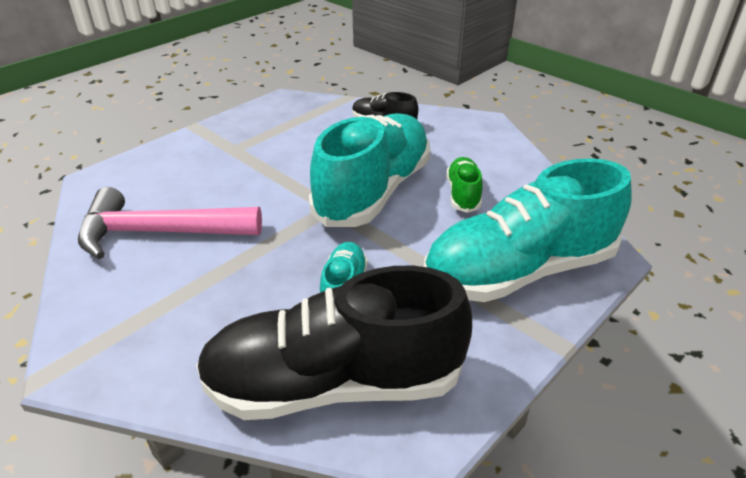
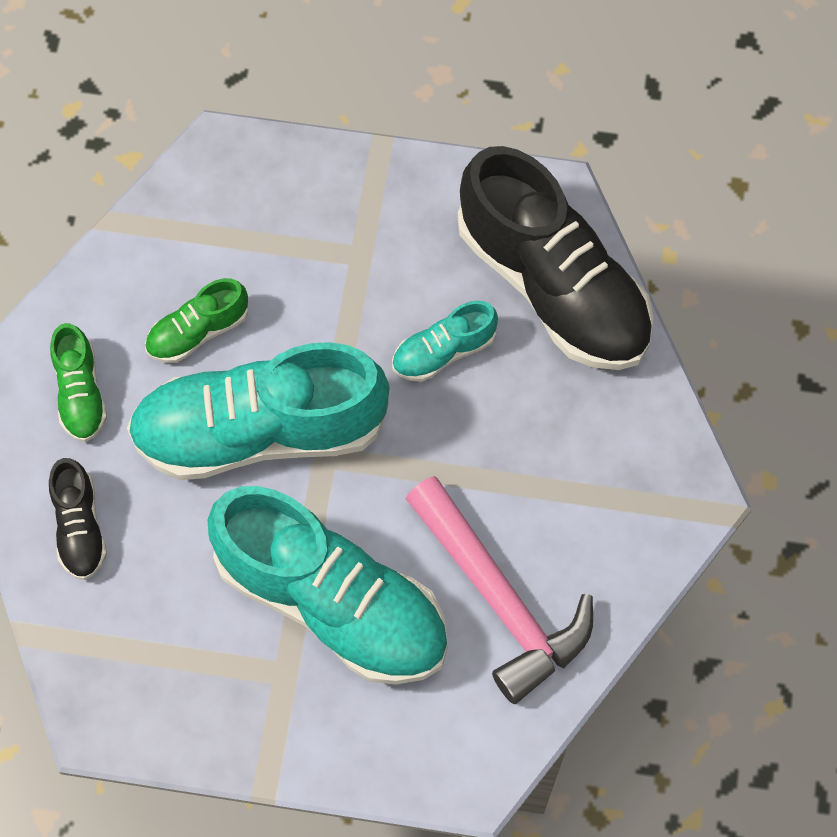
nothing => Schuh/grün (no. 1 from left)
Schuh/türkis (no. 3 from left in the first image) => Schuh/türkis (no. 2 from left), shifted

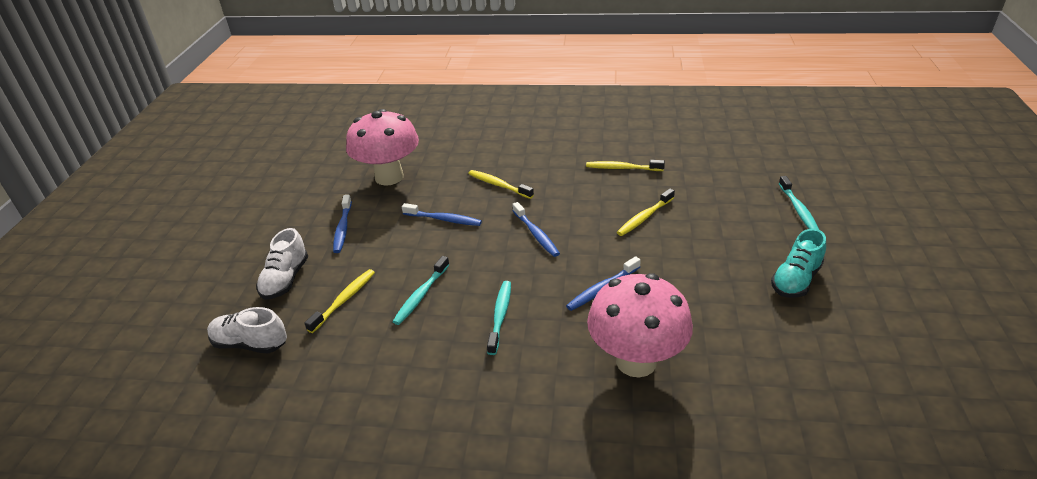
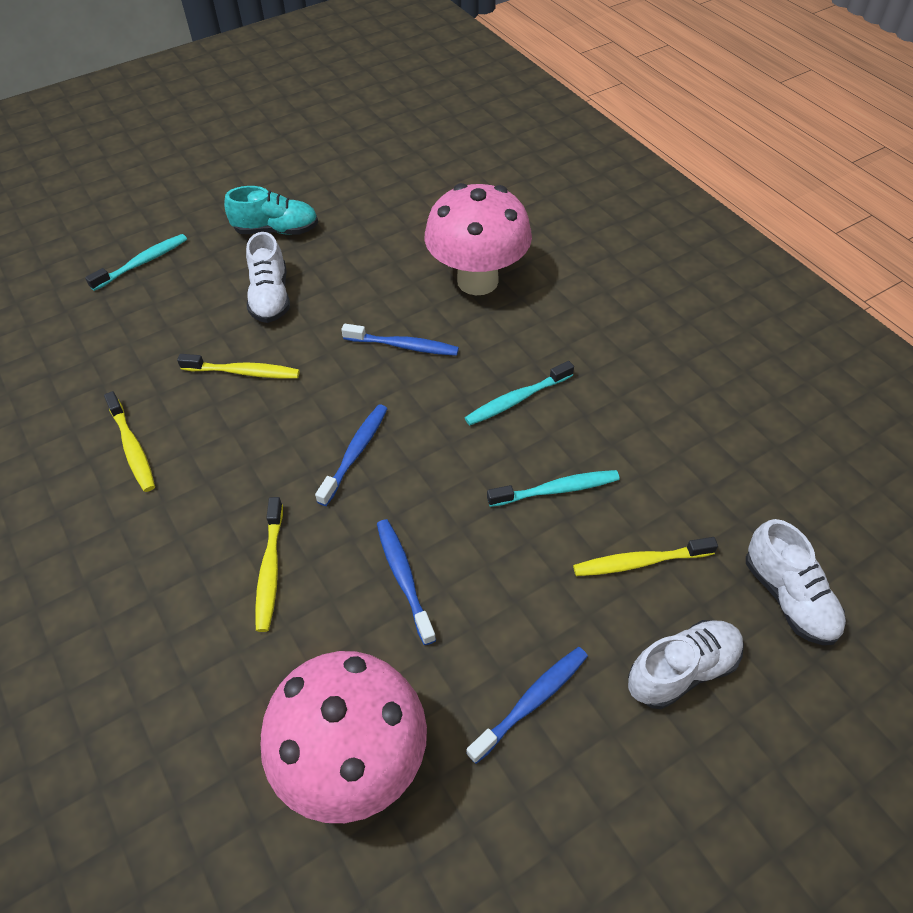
nothing => Schuh/weiß (no. 1 from left)

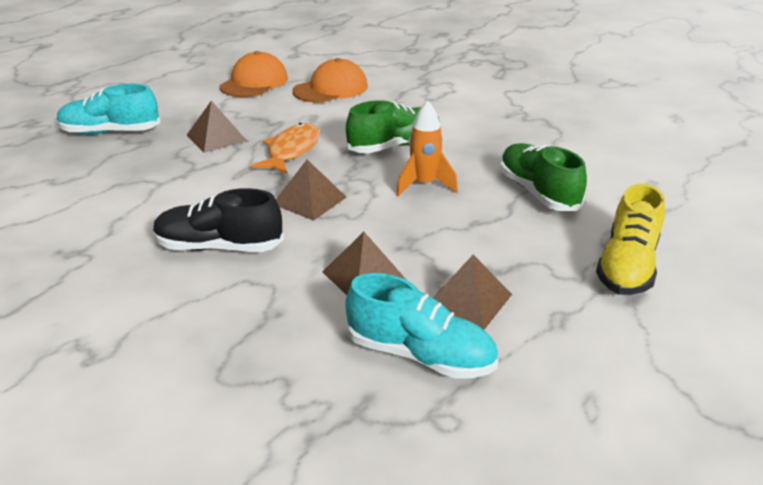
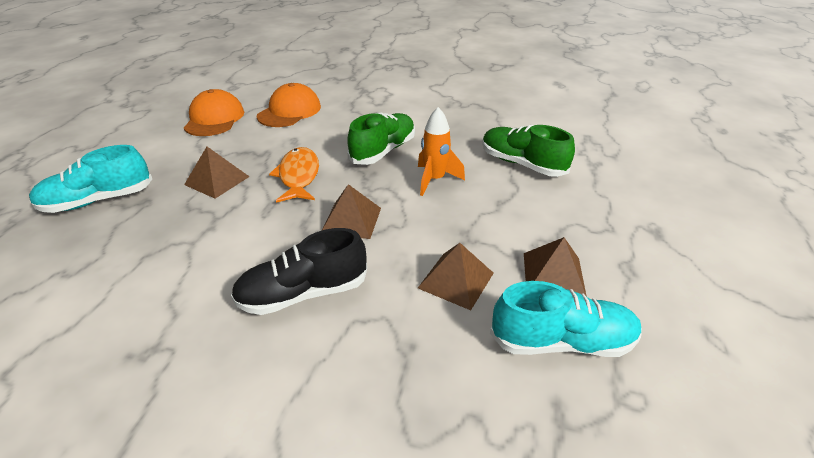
Schuh/gelb => nothing

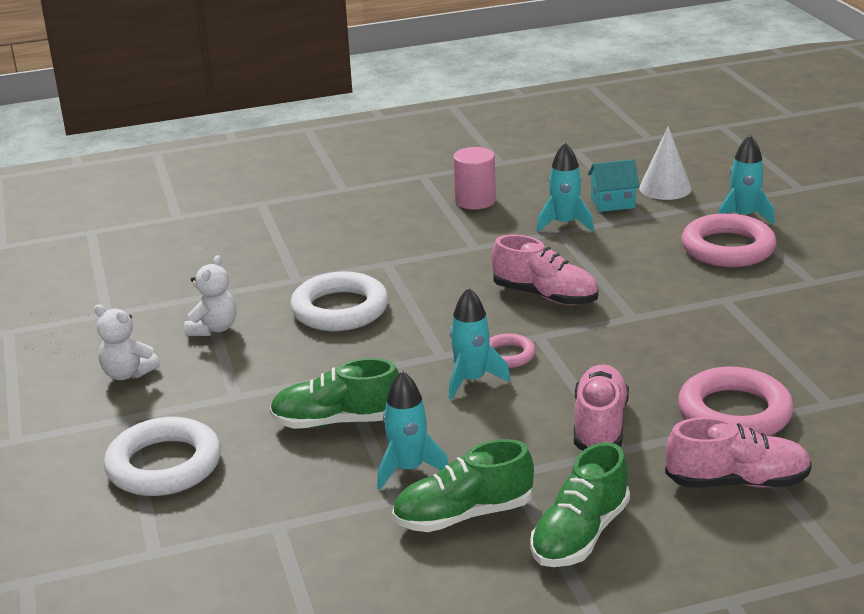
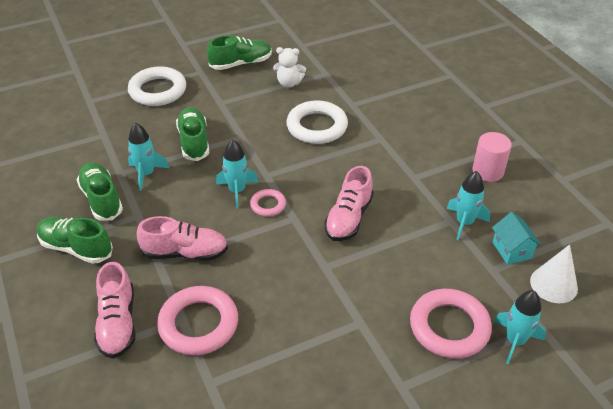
Teddybär/weiß (no. 1 from left) => Schuh/grün (no. 4 from left)

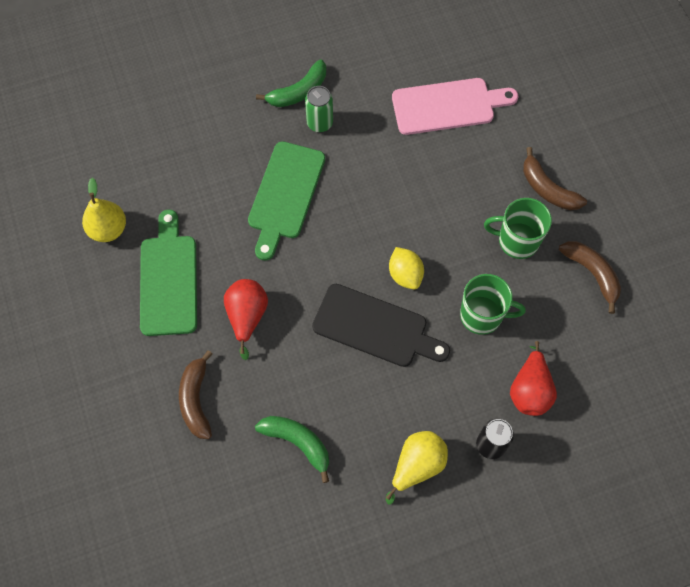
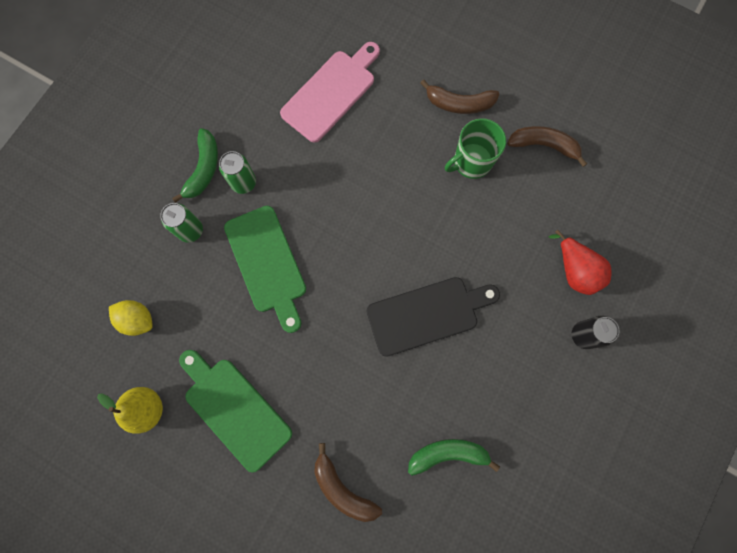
Zitrone/gelb, shifted
nothing => Dose/grün (no. 1 from left)
Birne/rot (no. 1 from left) => nothing
Birne/gelb (no. 2 from left) => nothing
Tasse/grün (no. 1 from left) => nothing

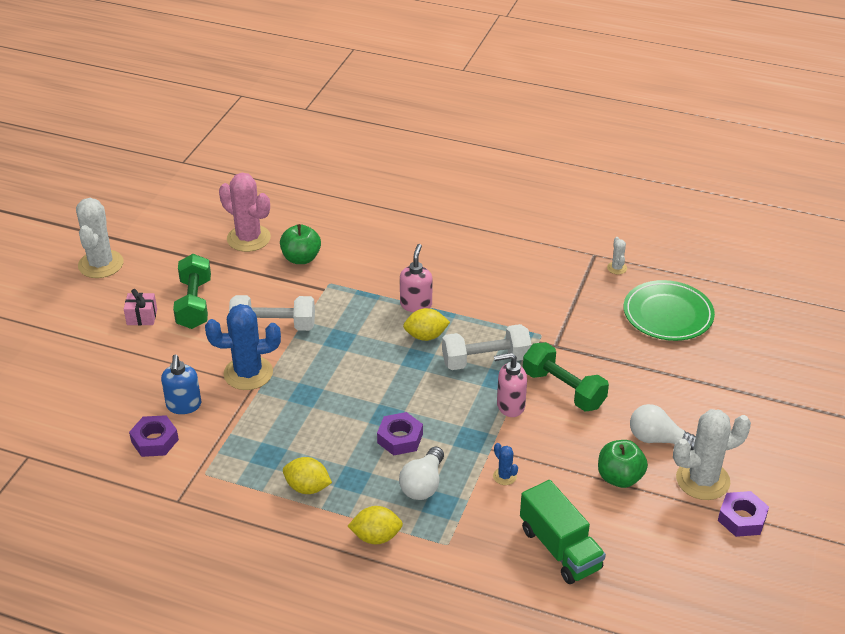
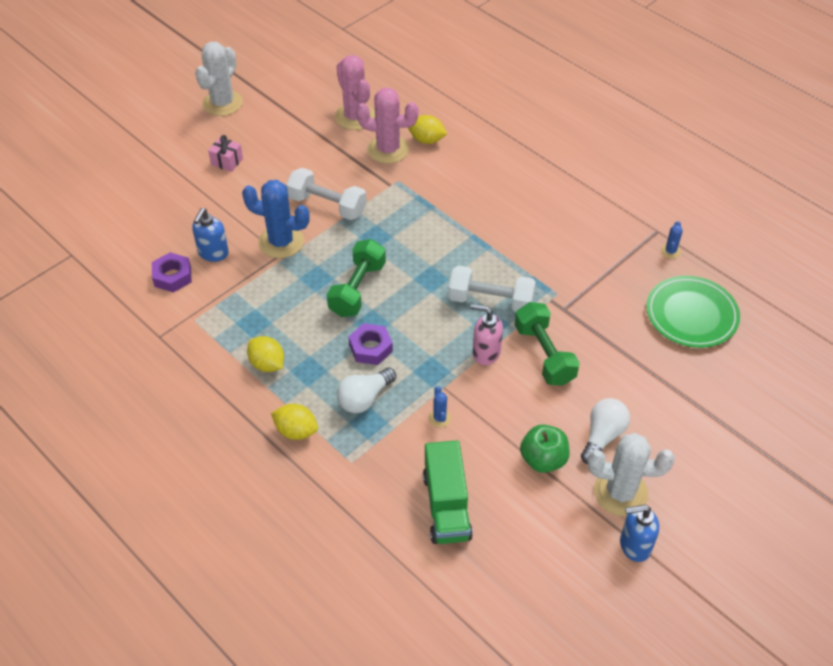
Hantel/grün (no. 1 from left), shifted
Apfel/grün (no. 1 from left) => Kaktus/rosa (no. 2 from left)
Zitrone/gelb (no. 3 from left), shifted
Glühbirne/weiß (no. 2 from left), 75 degrees clockwise
Sechskantmutter/lila (no. 3 from left) => Seifenspender/blau (no. 2 from left)
Kaktus/weiß (no. 2 from left) => Kaktus/blau (no. 3 from left)
Seifenspender/rosa (no. 1 from left) => nothing

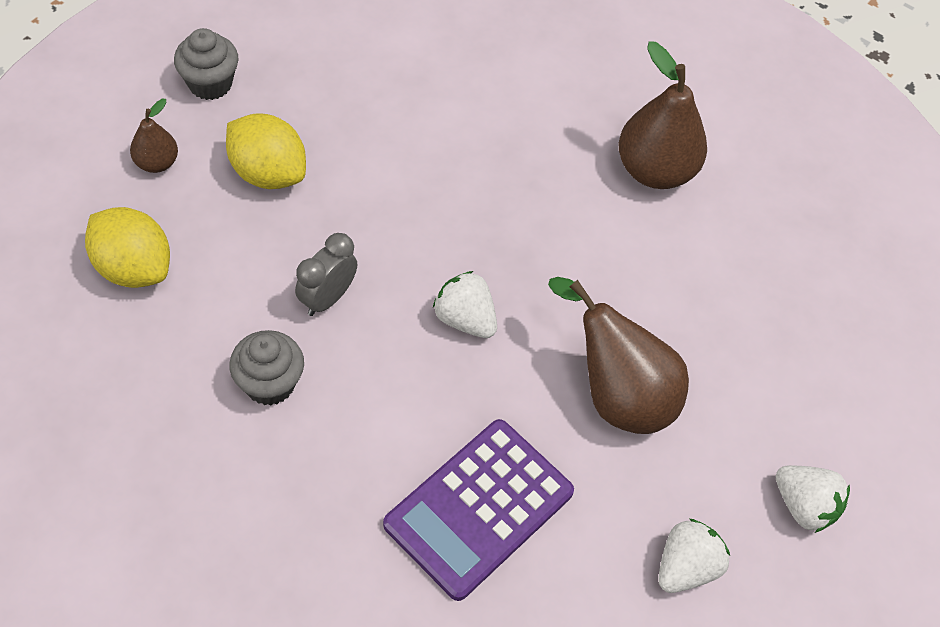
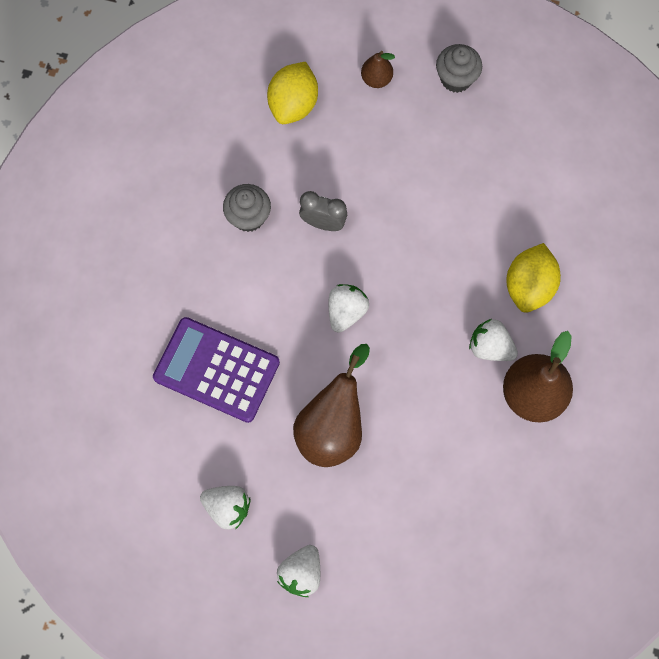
nothing => Erdbeere/weiß (no. 4 from left)
Zitrone/gelb (no. 2 from left), shifted

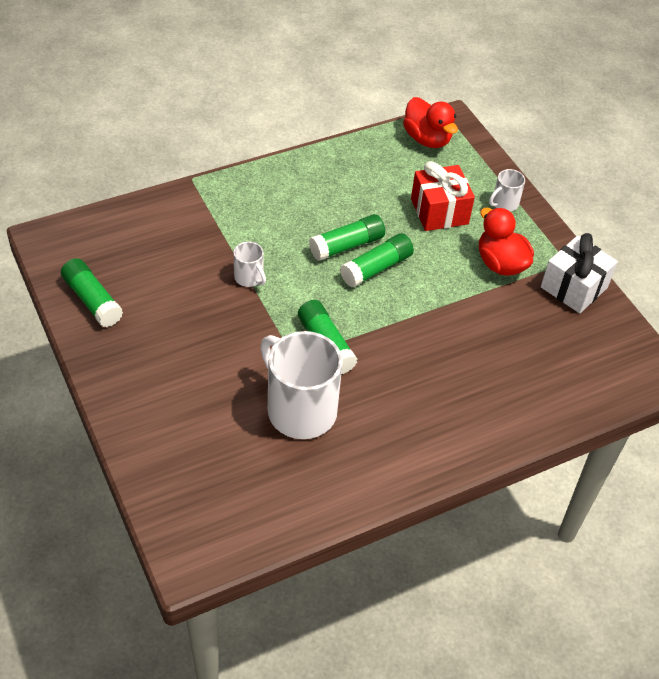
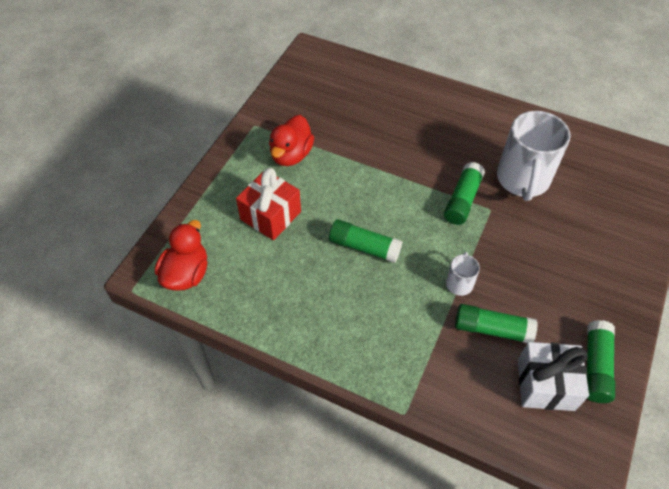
Klebestift/grün (no. 4 from left in the first image) => Klebestift/grün (no. 3 from left), shifted
Geschenk/weiß, shifted
Tasse/weiß (no. 3 from left) => nothing

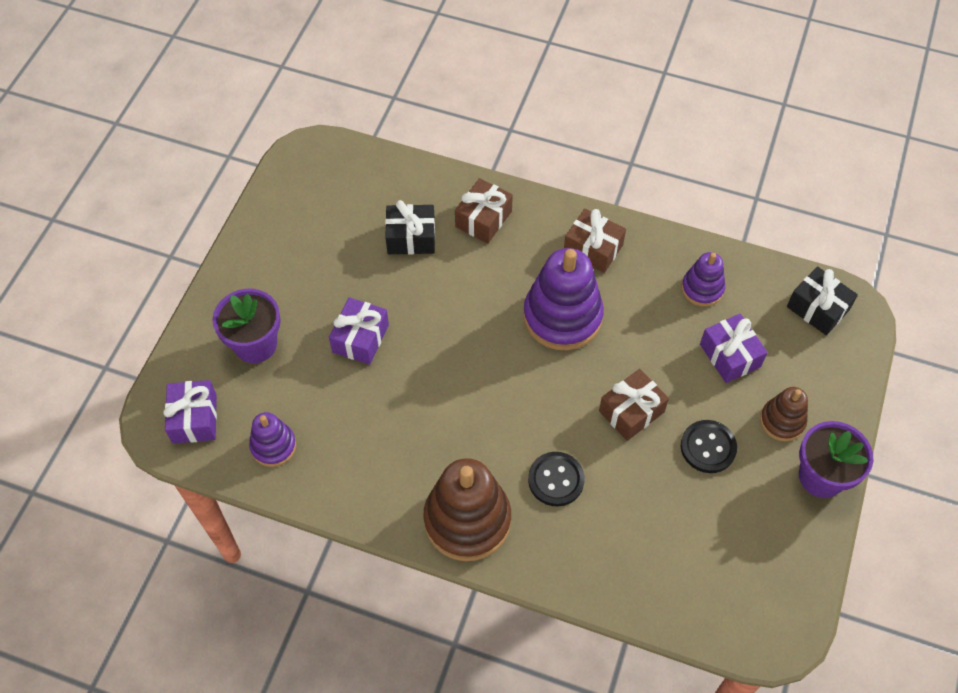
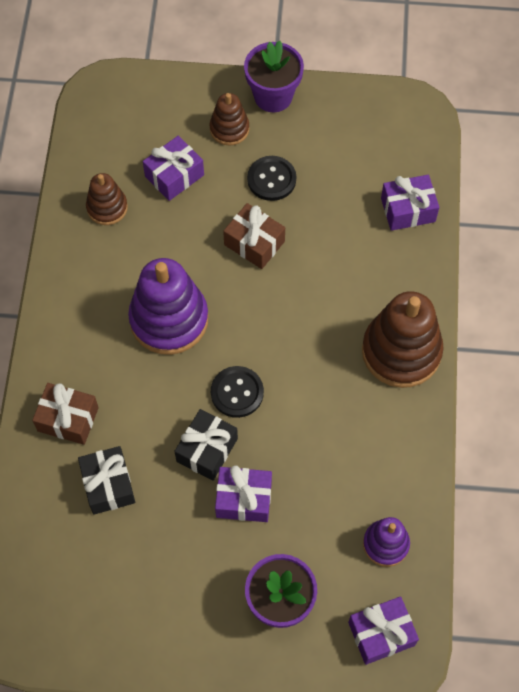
Stapelspielzeug/lila (no. 3 from left) => Stapelspielzeug/braun (no. 1 from left)
Geschenk/schwarz (no. 2 from left), shifted
Knopf/schwarz (no. 1 from left), shifted
nothing => Geschenk/lila (no. 4 from left)
Geschenk/braun (no. 2 from left) => nothing

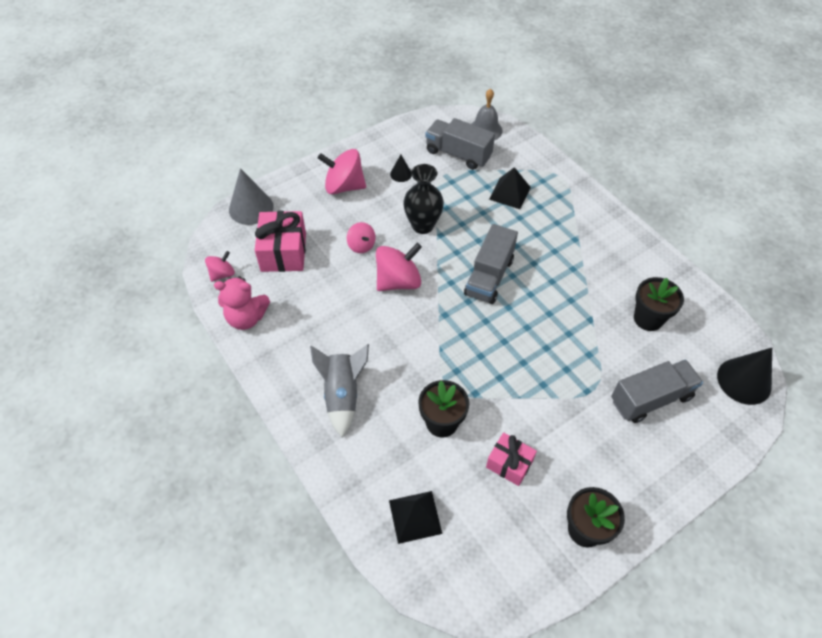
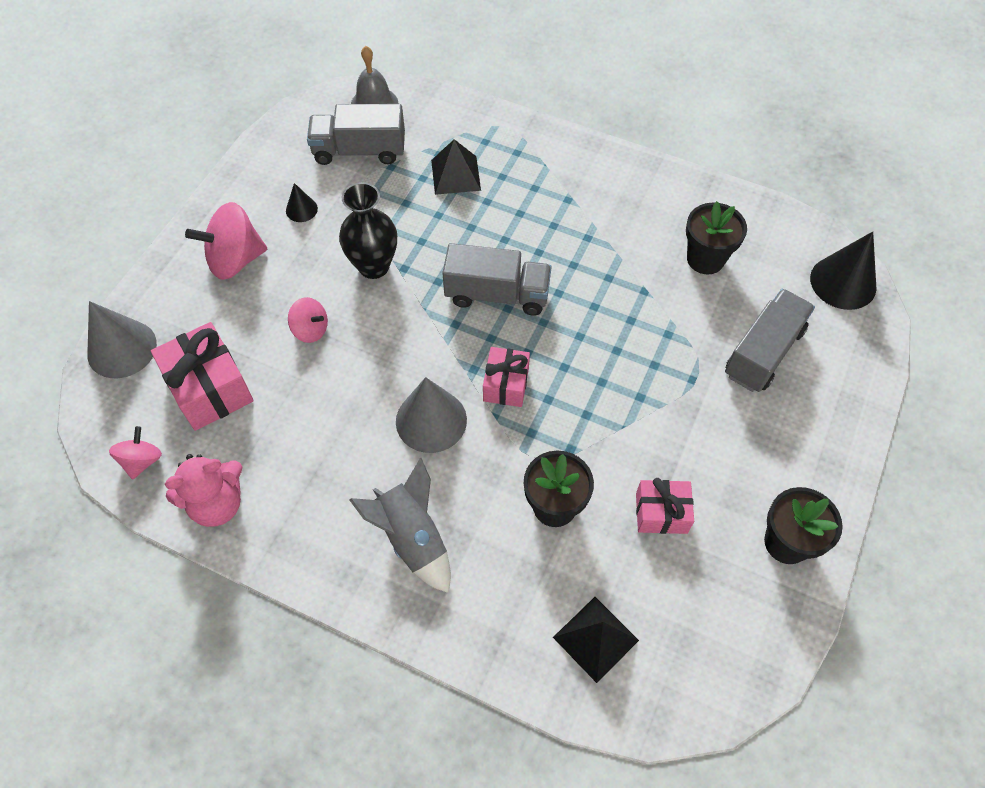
nothing => Kegel/grau (no. 2 from left)
Lastwagen/grau (no. 2 from left), 75 degrees counterclockwise
nothing => Geschenk/rosa (no. 2 from left)
Kreisel/rosa (no. 4 from left) => nothing

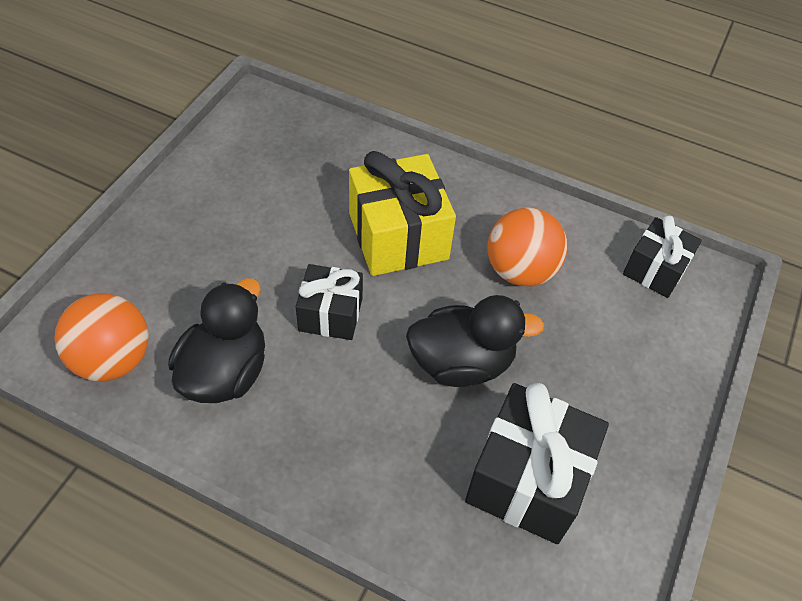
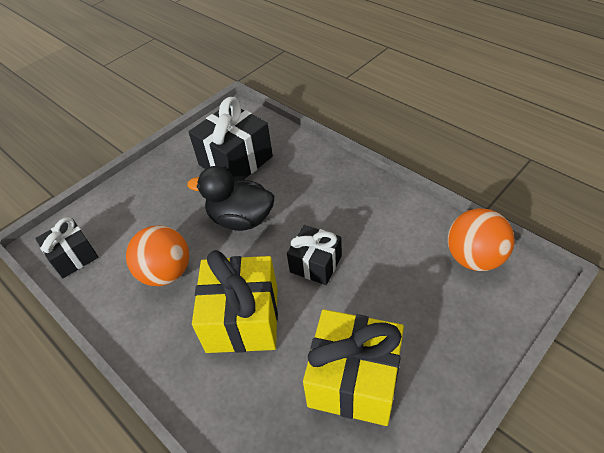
nothing => Geschenk/gelb (no. 2 from left)
Ente/schwarz (no. 1 from left) => nothing

